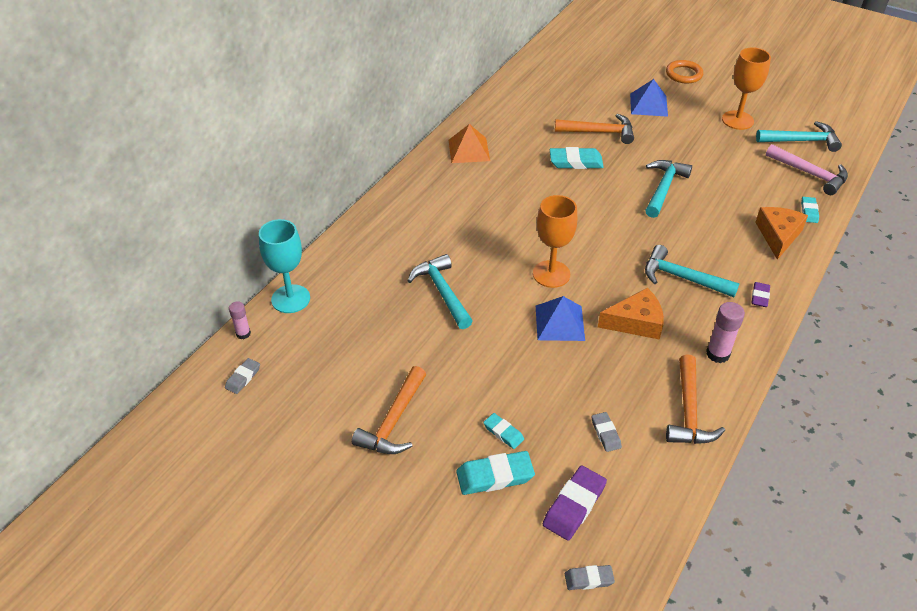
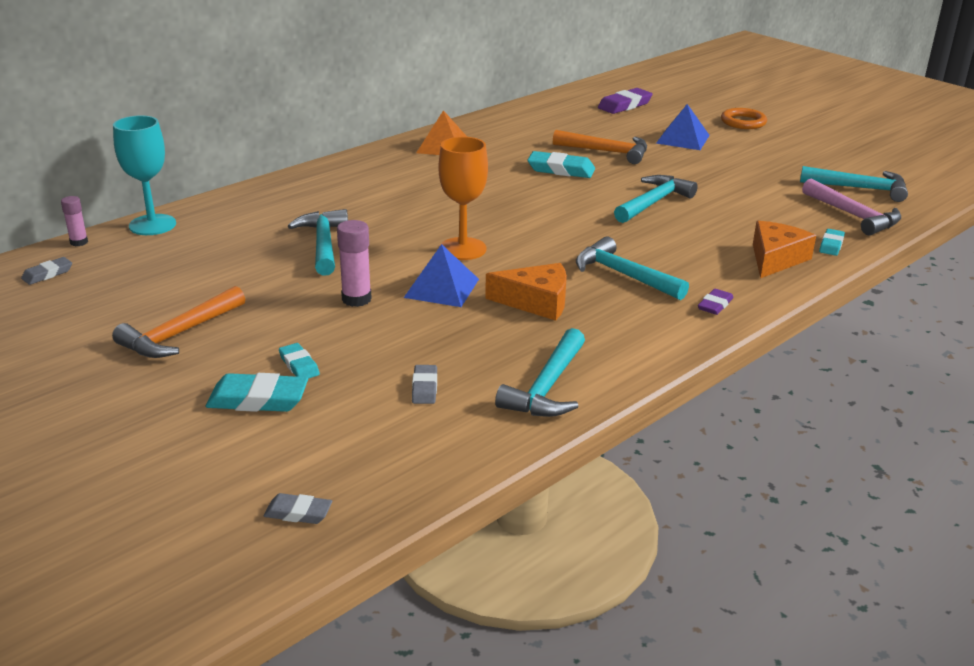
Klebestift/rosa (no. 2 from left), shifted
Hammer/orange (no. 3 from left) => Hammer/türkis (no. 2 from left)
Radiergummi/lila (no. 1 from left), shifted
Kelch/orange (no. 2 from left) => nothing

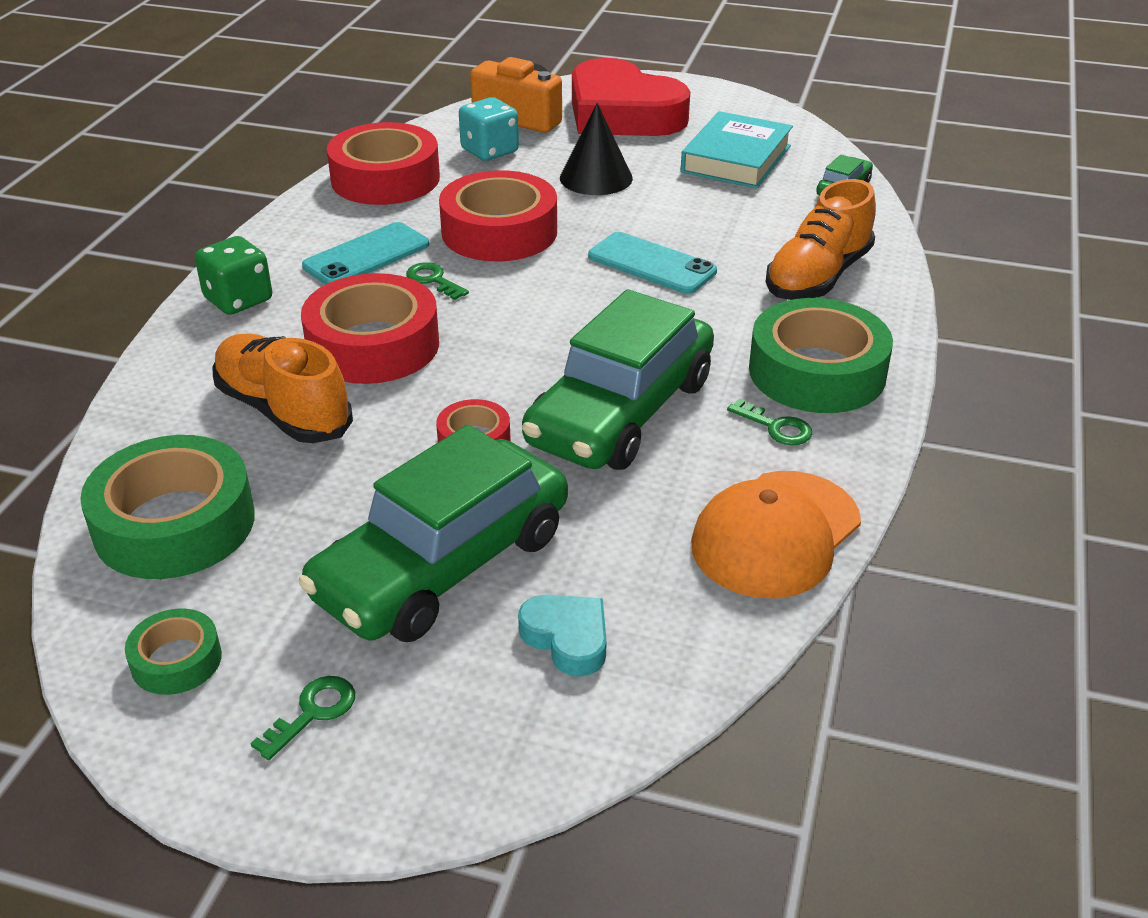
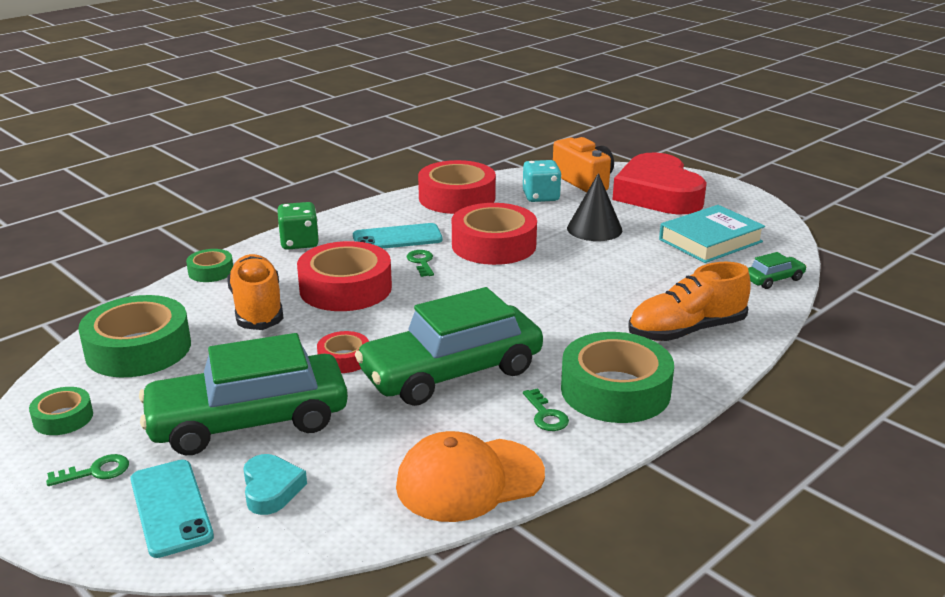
Handy/türkis (no. 2 from left in the first image) => Handy/türkis (no. 1 from left), shifted
nothing => Klebeband/grün (no. 3 from left)

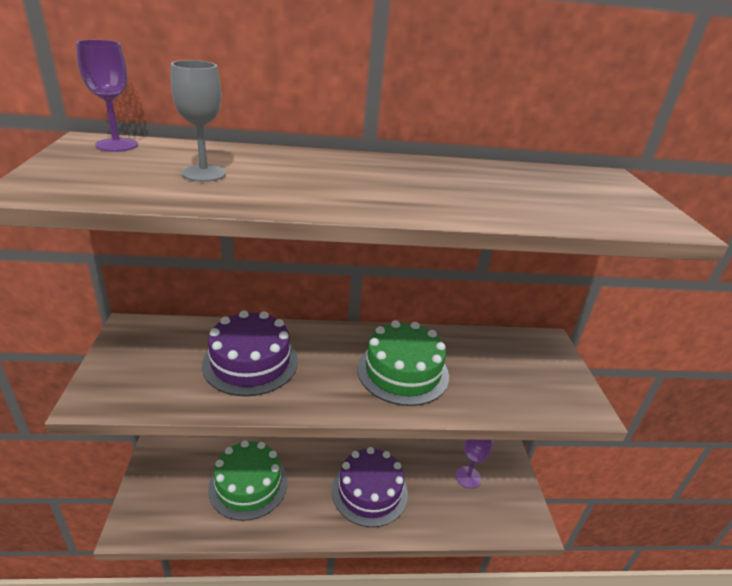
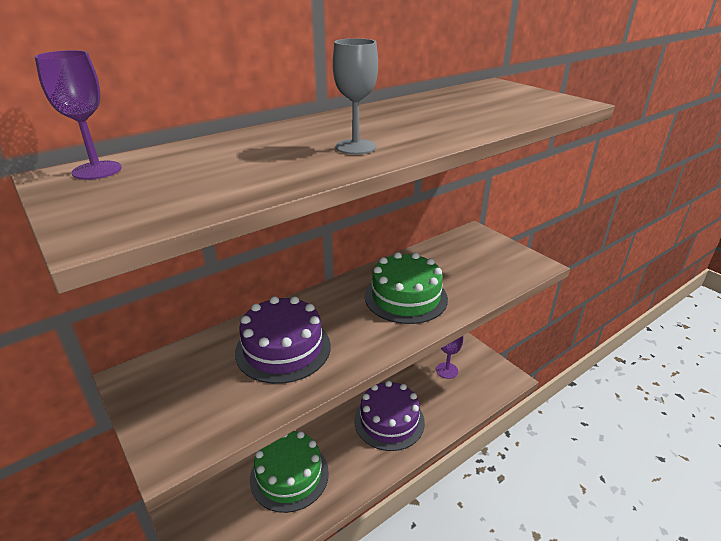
Kelch/grau, shifted

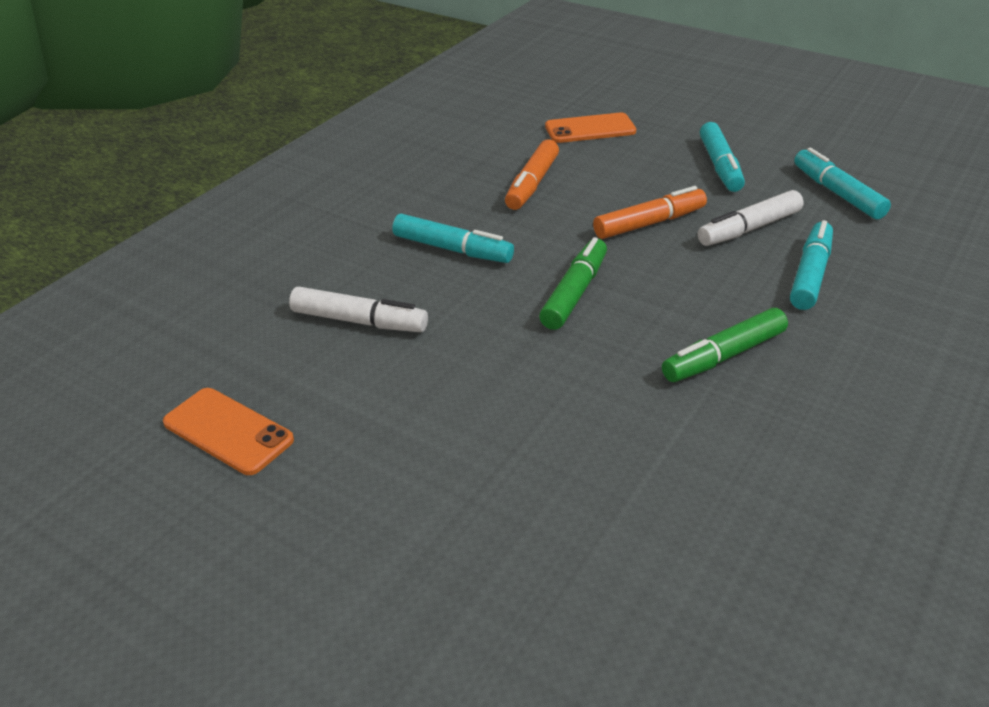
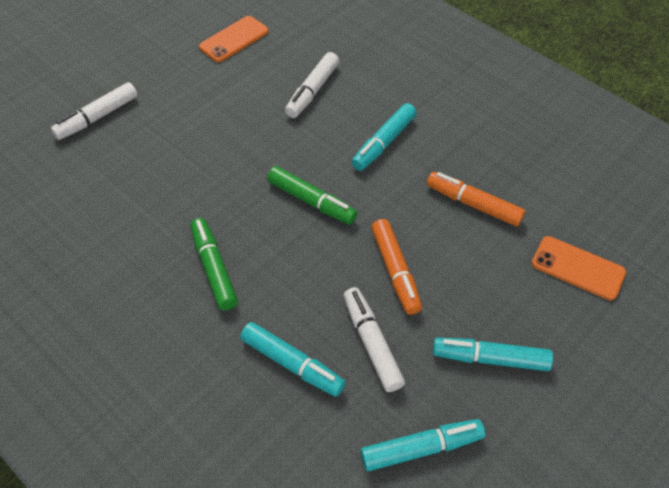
nothing => Filzstift/weiß (no. 1 from left)
Handy/orange (no. 2 from left), 60 degrees counterclockwise

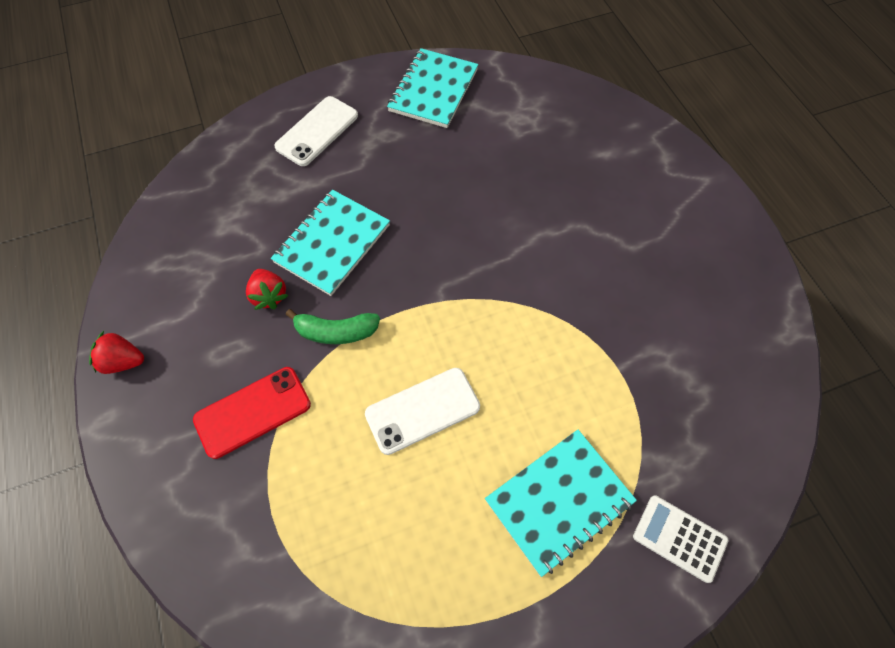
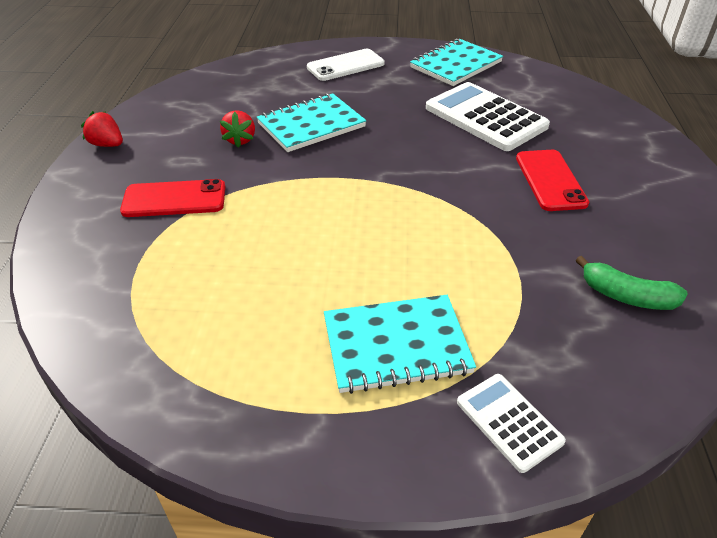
nothing => Taschenrechner/weiß (no. 1 from left)
nothing => Handy/rot (no. 2 from left)
Banane/grün, shifted
Handy/weiß (no. 2 from left) => nothing

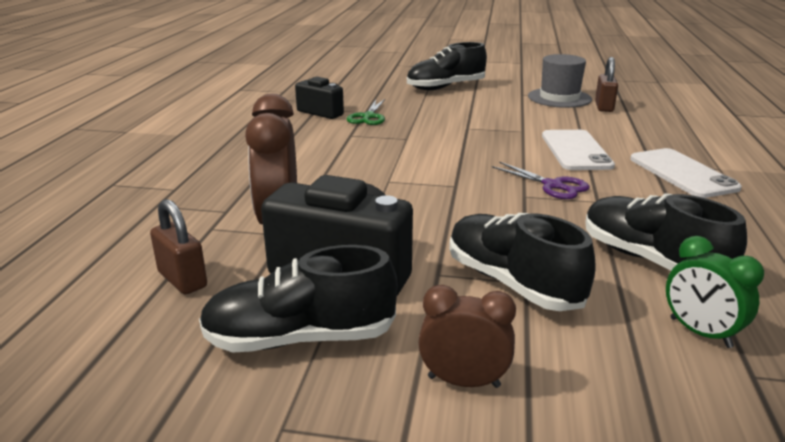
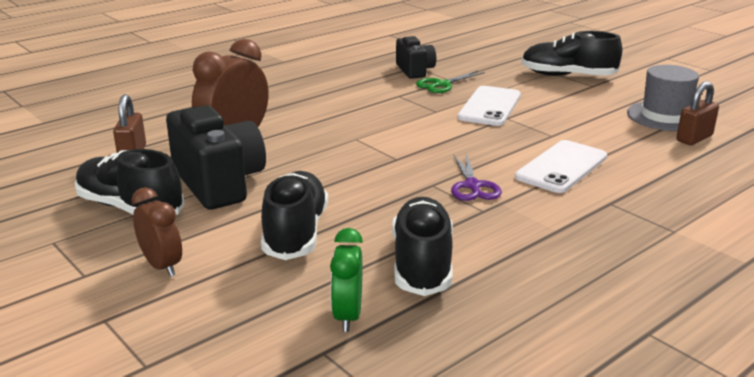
Handy/weiß (no. 2 from left in the first image) => Handy/weiß (no. 1 from left), shifted

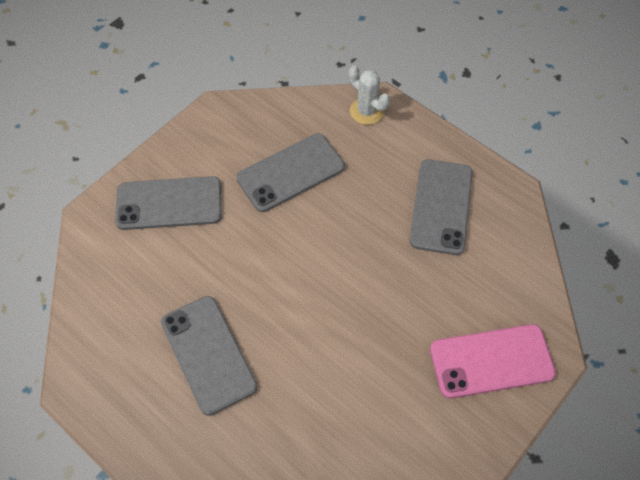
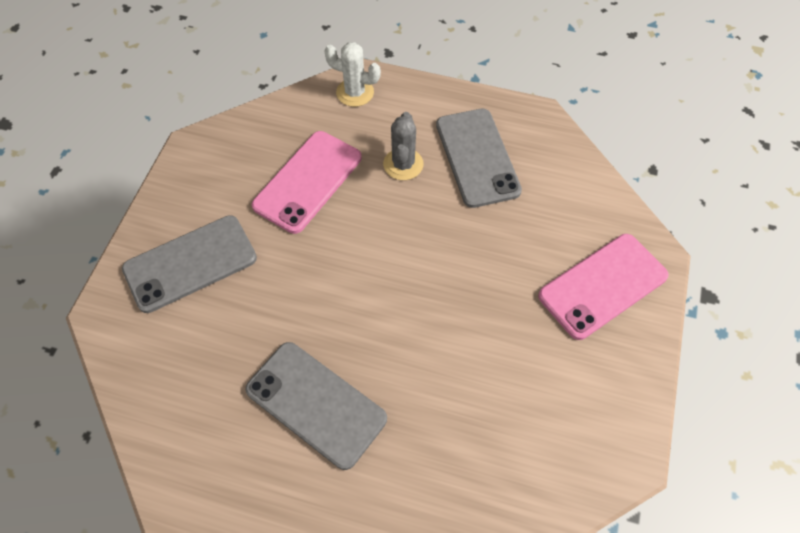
Handy/grau (no. 3 from left) => Handy/rosa (no. 1 from left)
nothing => Kaktus/grau

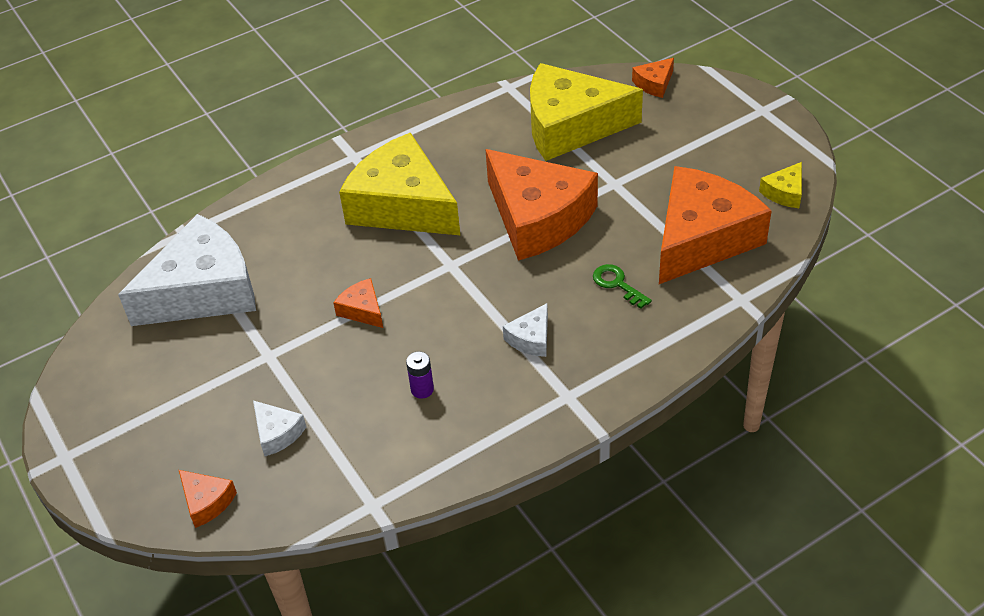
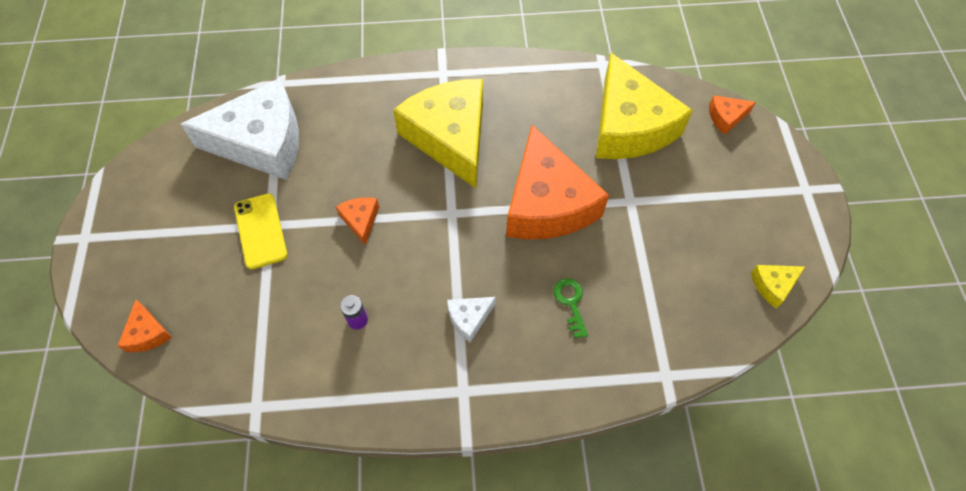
nothing => Handy/gelb
Käse/gelb (no. 2 from left), 135 degrees counterclockwise
Käse/weiß (no. 2 from left) => nothing
Käse/orange (no. 5 from left) => nothing

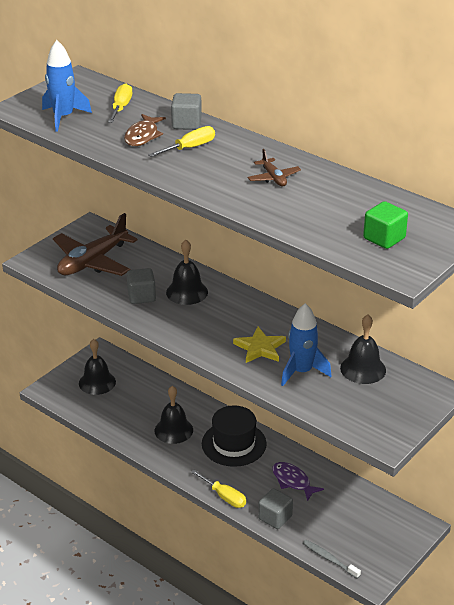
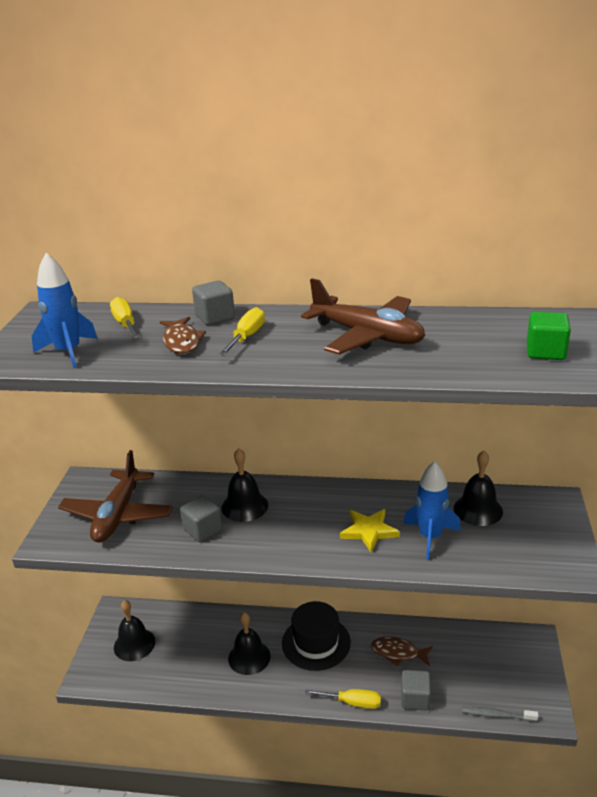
Flugzeug/braun (no. 2 from left), x2.13
Fisch/lila => Fisch/braun (no. 2 from left)

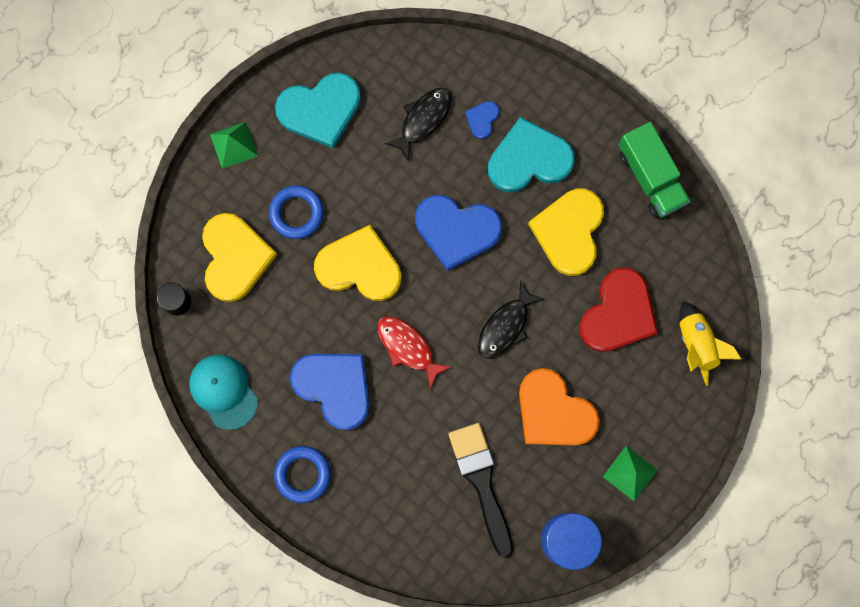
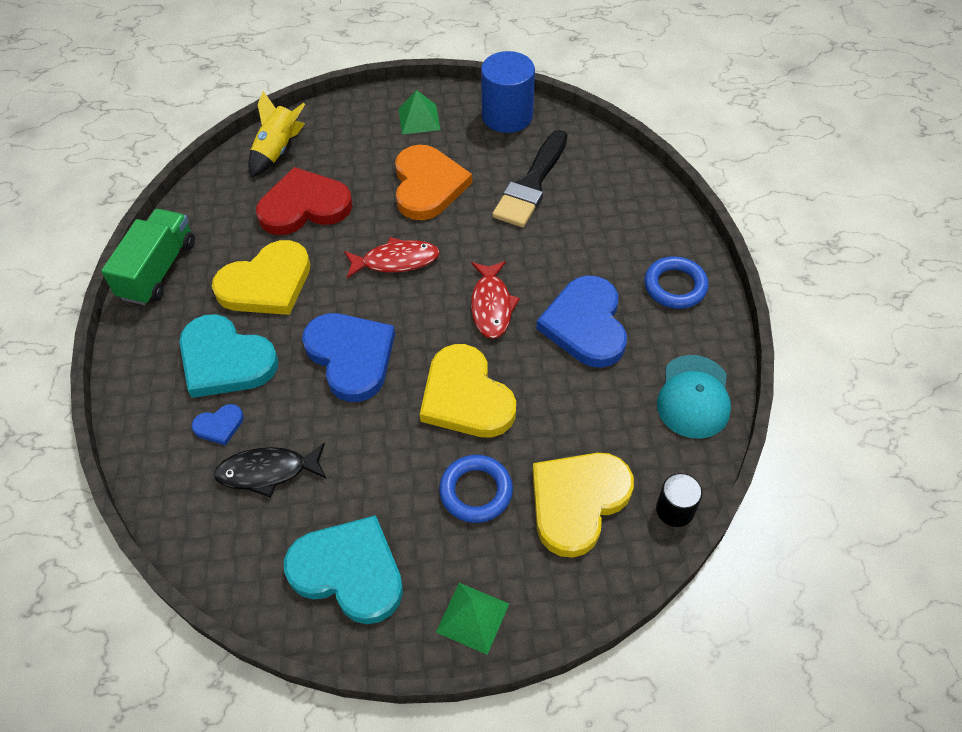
Fisch/schwarz (no. 2 from left) => Fisch/rot (no. 1 from left)

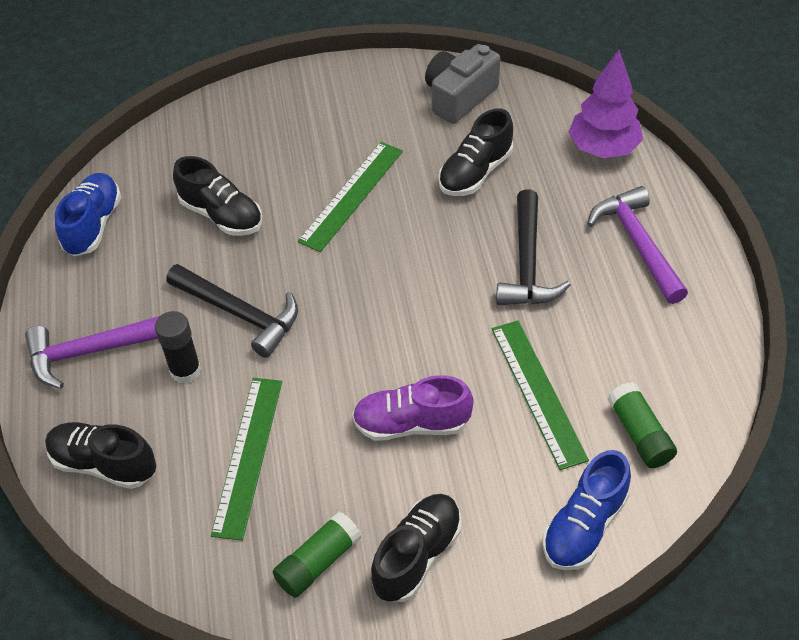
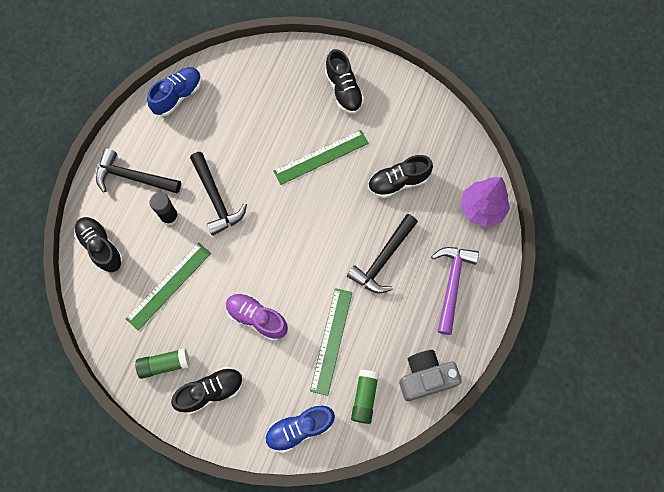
Hammer/lila (no. 1 from left) => Hammer/schwarz (no. 1 from left)
Schuh/schwarz (no. 2 from left in the first image) => Schuh/schwarz (no. 3 from left), shifted
Kamera/grau, shifted

